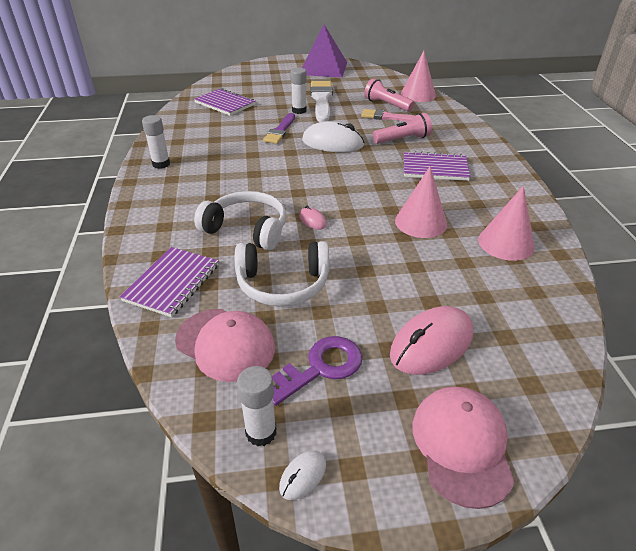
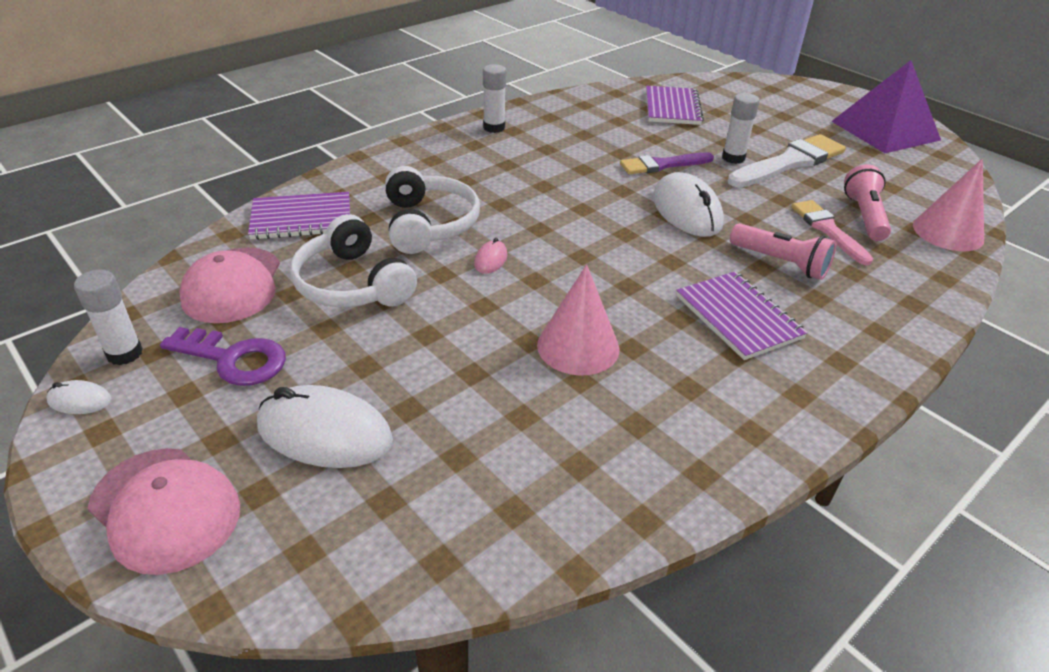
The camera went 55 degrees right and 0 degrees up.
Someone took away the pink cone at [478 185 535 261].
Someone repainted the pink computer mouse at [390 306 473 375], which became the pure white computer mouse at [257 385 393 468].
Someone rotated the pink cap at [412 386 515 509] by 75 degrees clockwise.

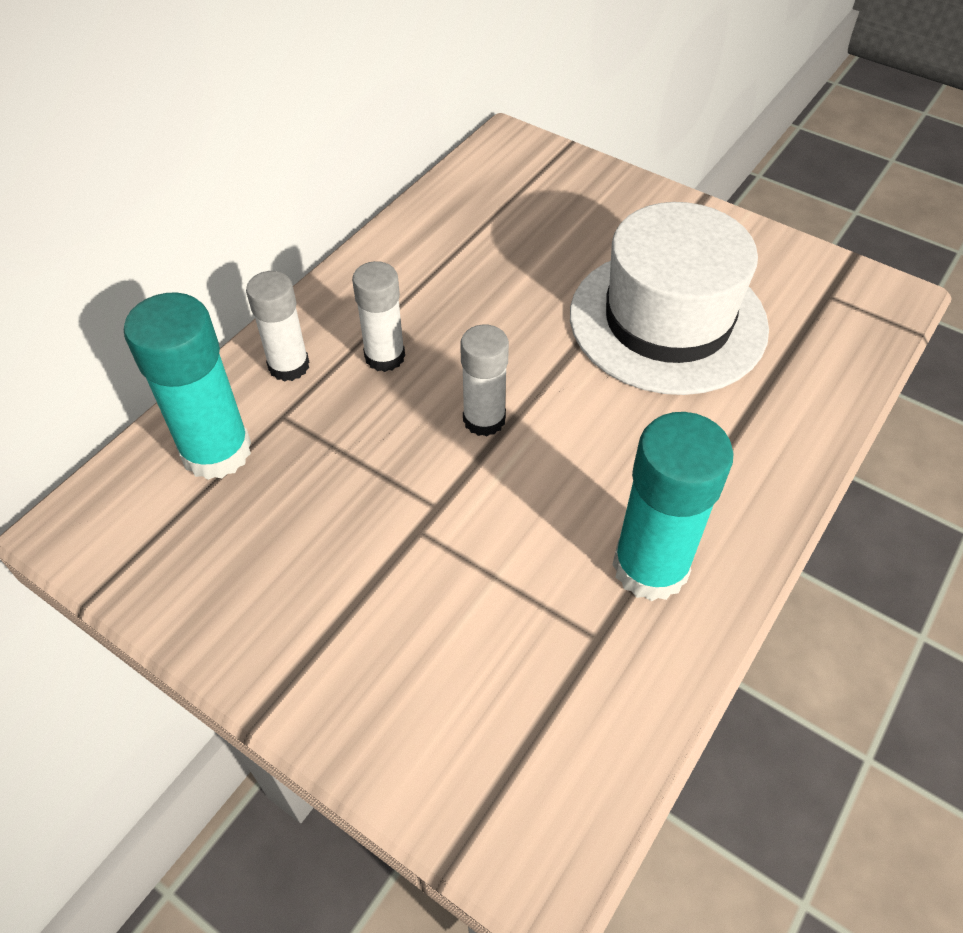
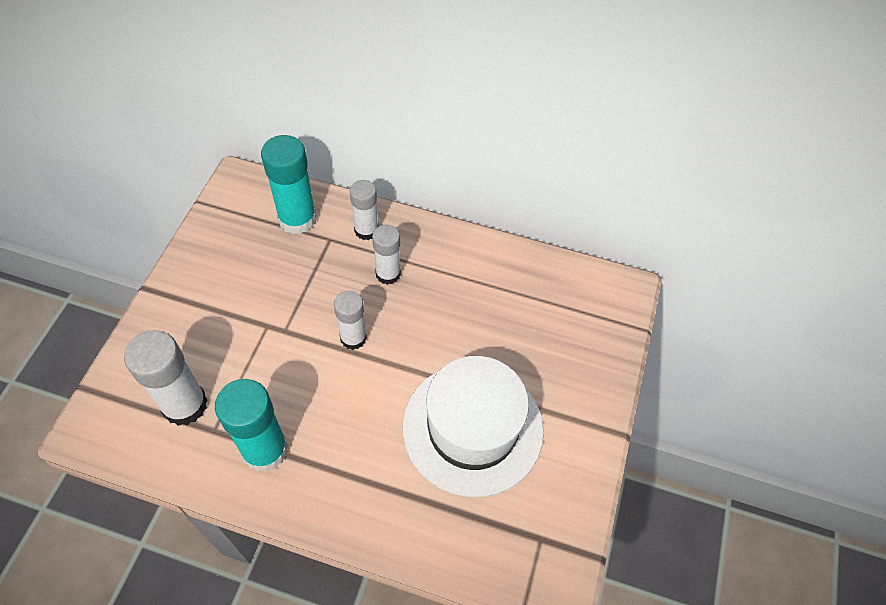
The camera went 70 degrees right and 5 degrees up.
Someone put down the pure white glue at [124 330 208 426].

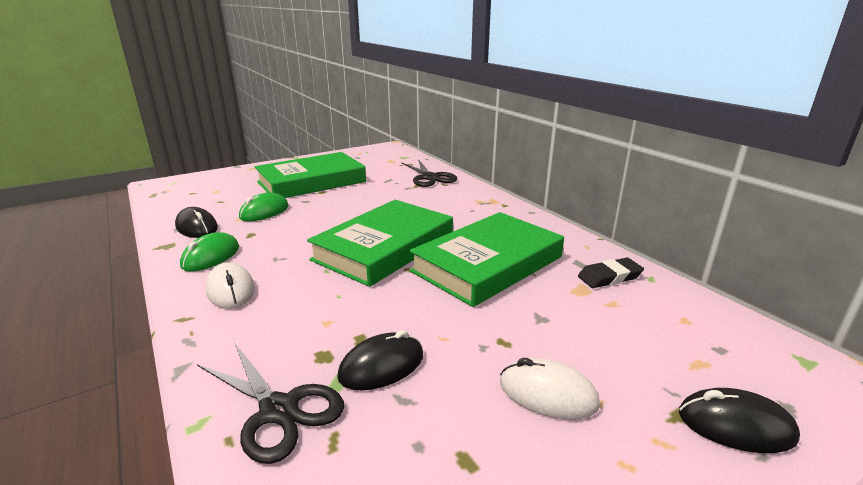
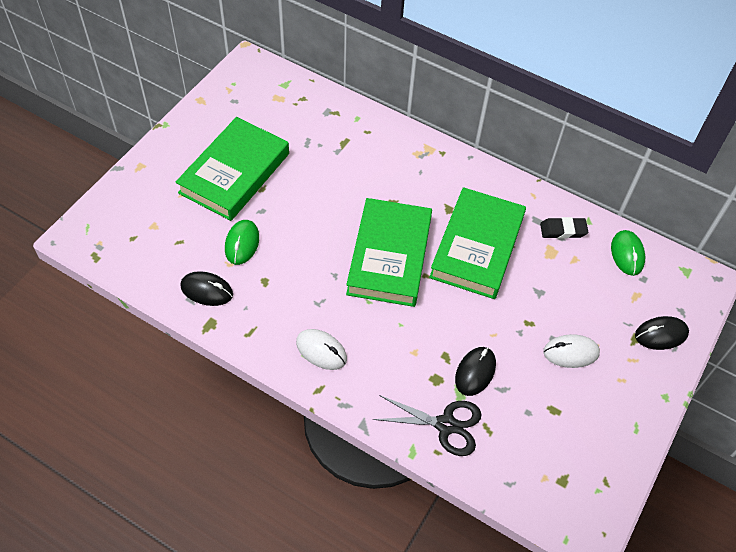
The camera went 30 degrees left and 30 degrees up.
Someone took away the ebony shears at [401 159 457 187].
Someone carried the green computer mouse from [180 232 239 272] to [611 230 645 276].
Someone rotated the ebony eraser at [578 258 644 288] by 45 degrees clockwise.

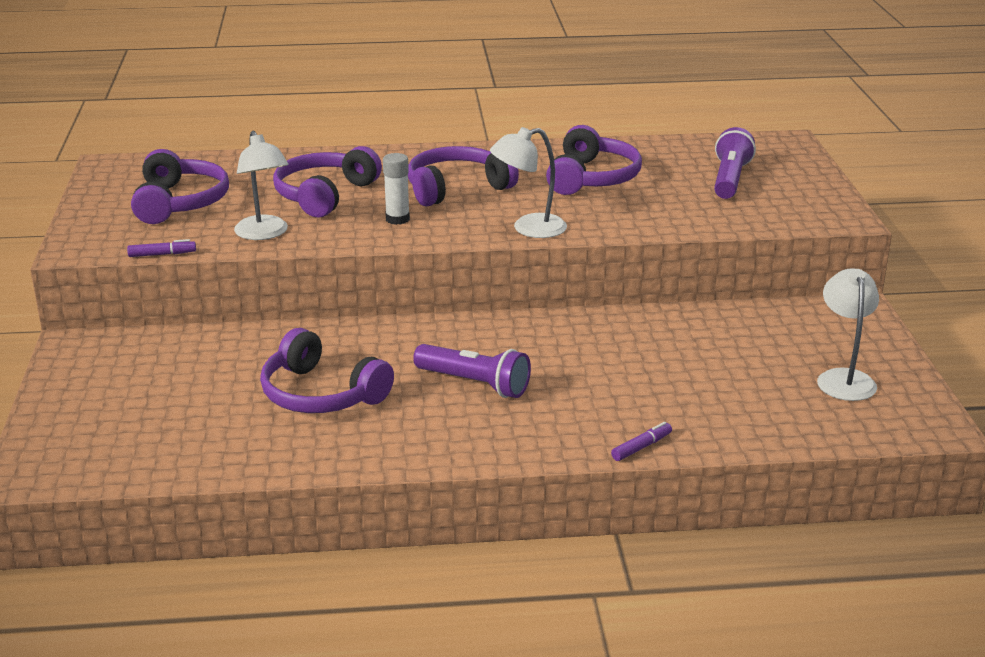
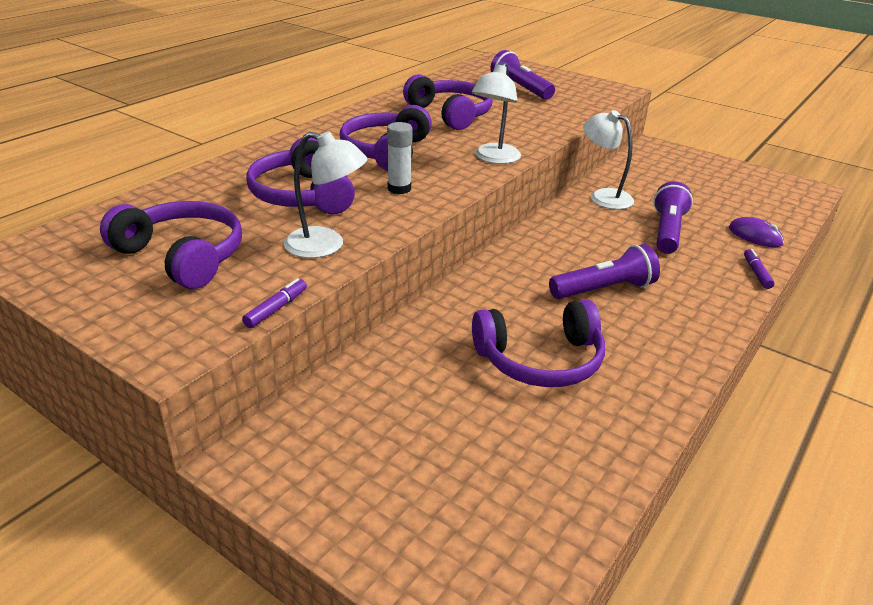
The camera went 50 degrees left and 5 degrees up.
Someone put down the purple torch at [653 181 693 254].
Someone put down the purple computer mouse at [729 217 784 247].
Someone carried the pure white reading lamp from [817 268 879 401] to [583 110 634 210].

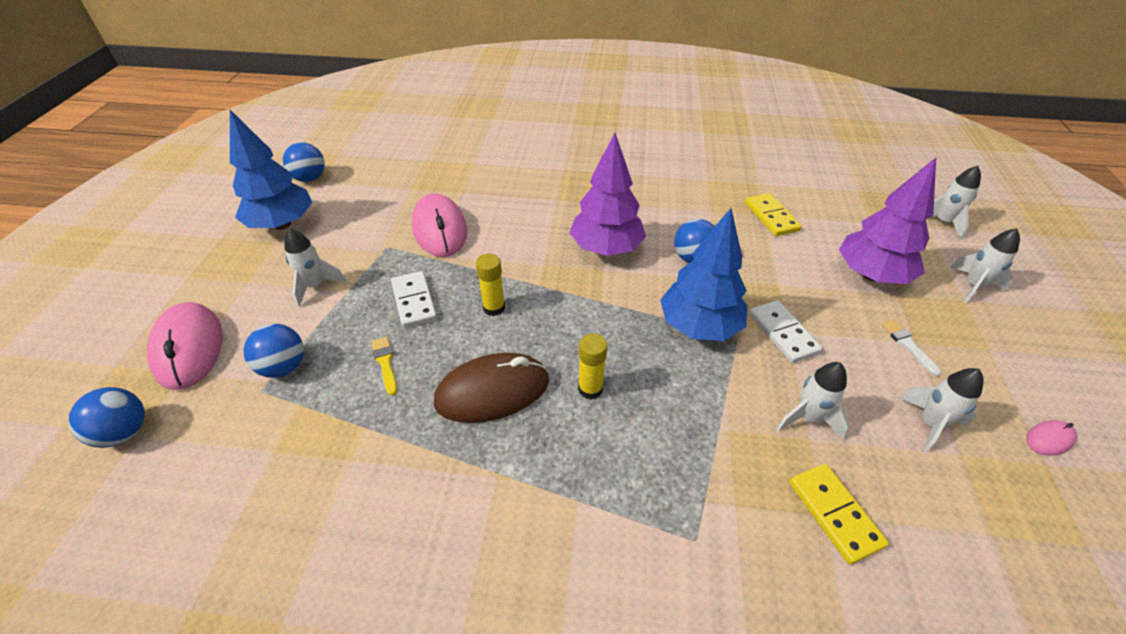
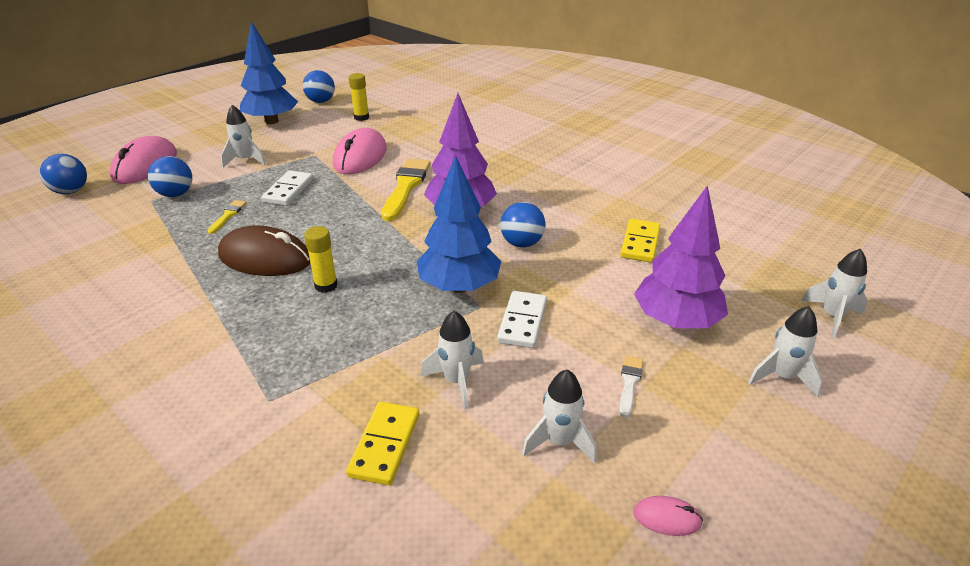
The camera went 35 degrees right and 10 degrees down.
Someone put down the bright yellow paintbrush at [381 159 431 221].
Someone carried the bright yellow glue from [476 254 505 316] to [349 73 369 121].

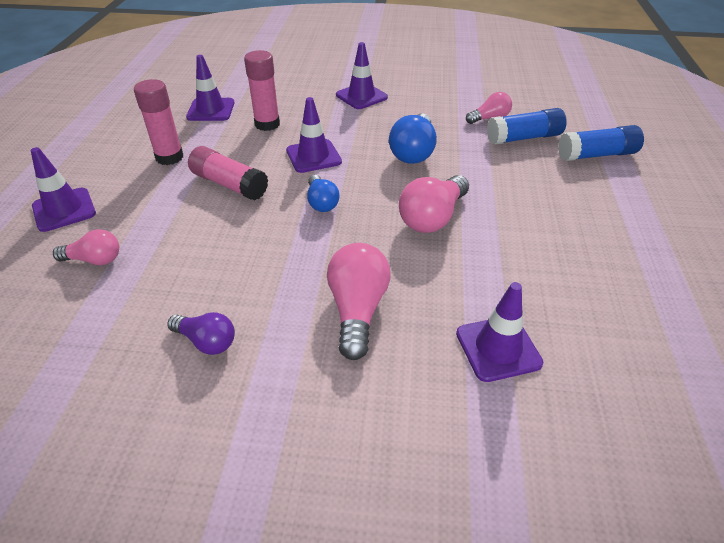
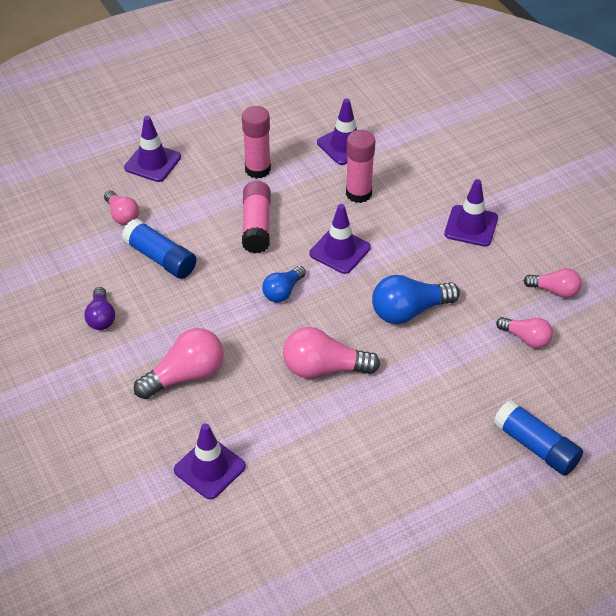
The camera went 55 degrees right and 5 degrees up.
Someone put down the pink lightbulb at [523 268 581 298].
Someone carried the royal blue glue from [487 108 567 145] to [121 218 196 279].

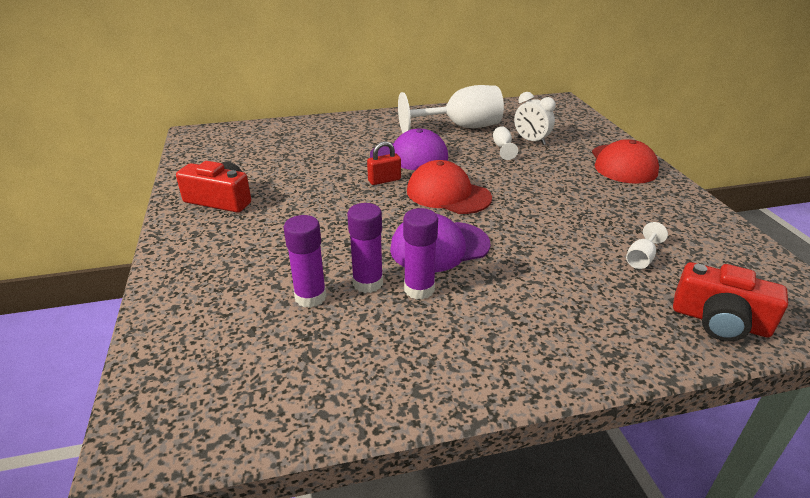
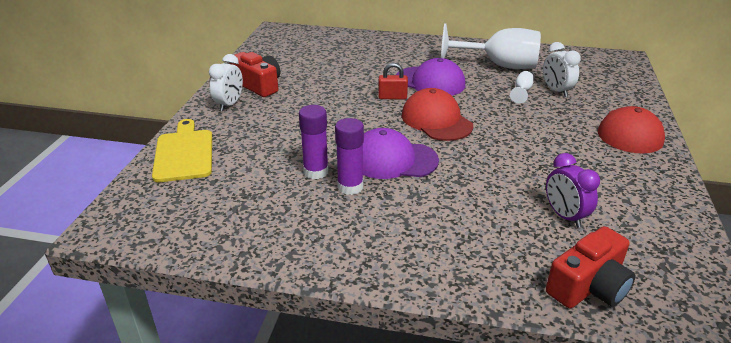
The camera went 25 degrees right and 0 degrees up.
Someone took away the purple glue at [284 215 327 308].
Someone put down the bright yellow bread board at [152 119 212 182].
Someone put down the pure white clock at [209 54 243 111].
Someone swapped the pure white wine glass at [626 222 668 269] for the purple clock at [546 153 600 228].
Someone rotated the scarlet camera at [673 262 788 341] by 90 degrees counterclockwise.

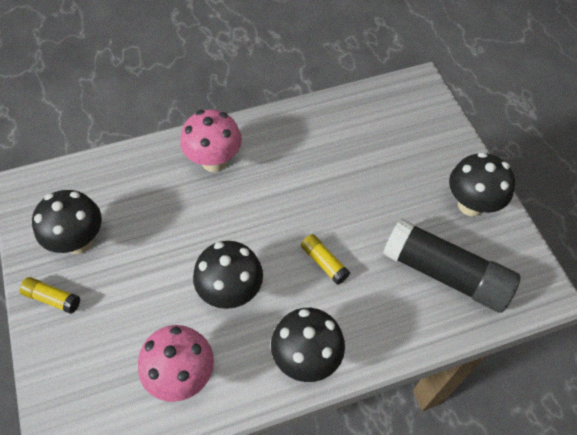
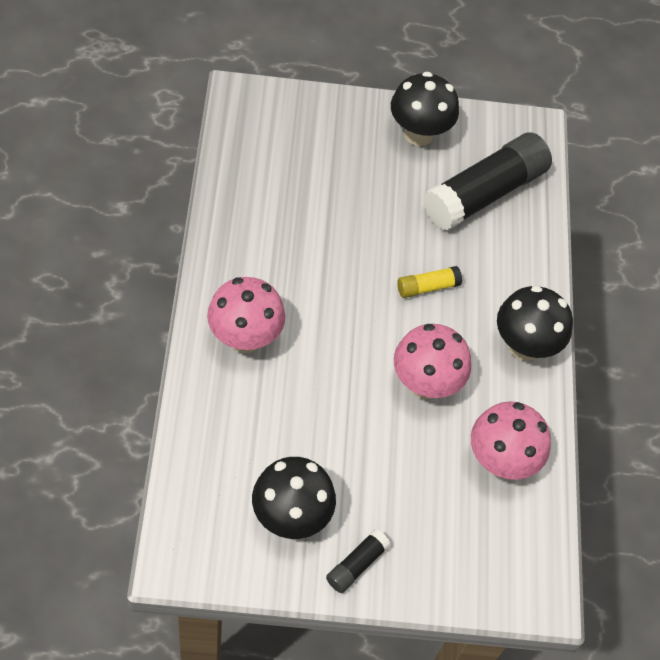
The camera went 75 degrees left and 0 degrees up.
Someone repainted the bright yellow glue at [20 277 80 314], which became the ebony glue at [326 529 391 593].
Someone repainted the ebony fungus at [193 241 263 309], which became the pink fungus at [394 324 471 399].

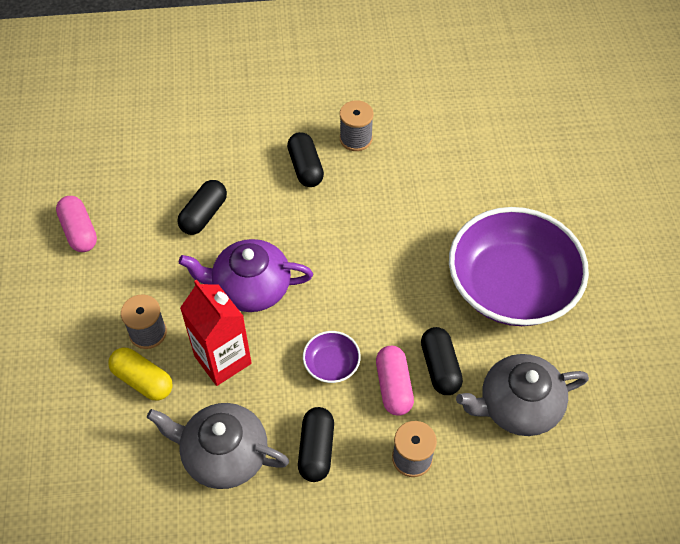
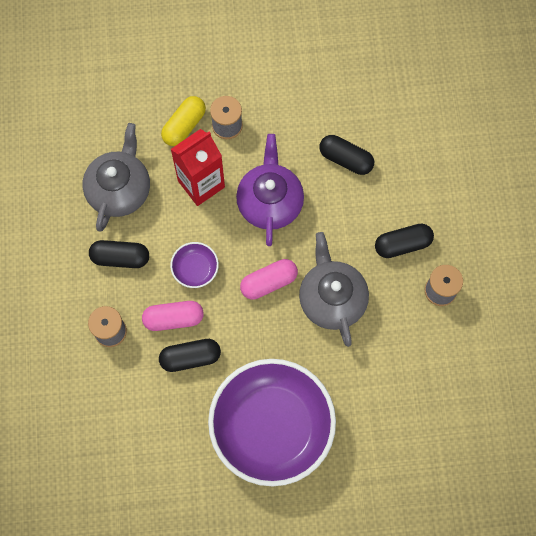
The camera went 90 degrees right and 15 degrees up.
Someone carried the pink pill shape from [56 196 97 252] to [240 259 298 300].
Someone carried the gray china teapot from [456 354 589 436] to [299 232 369 347].

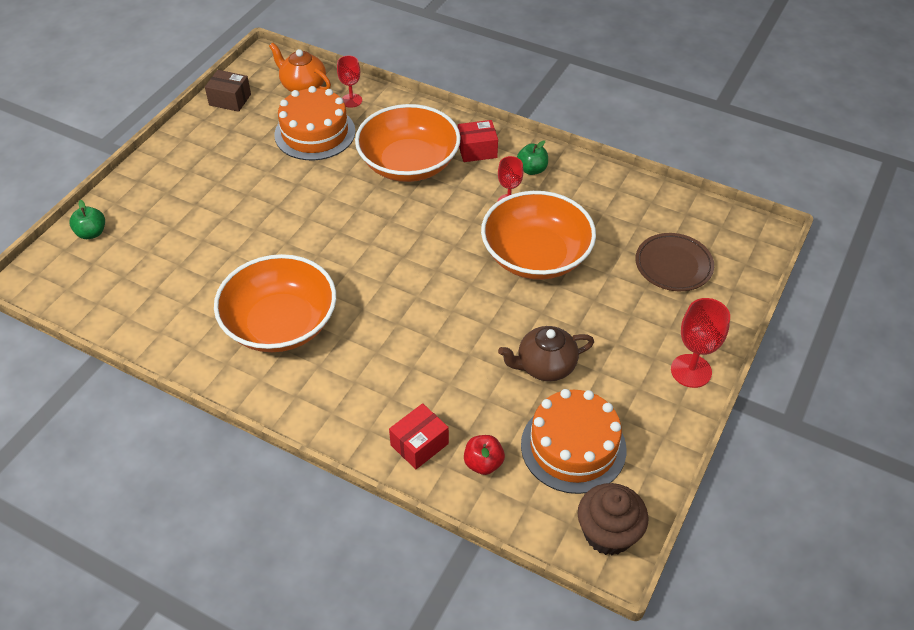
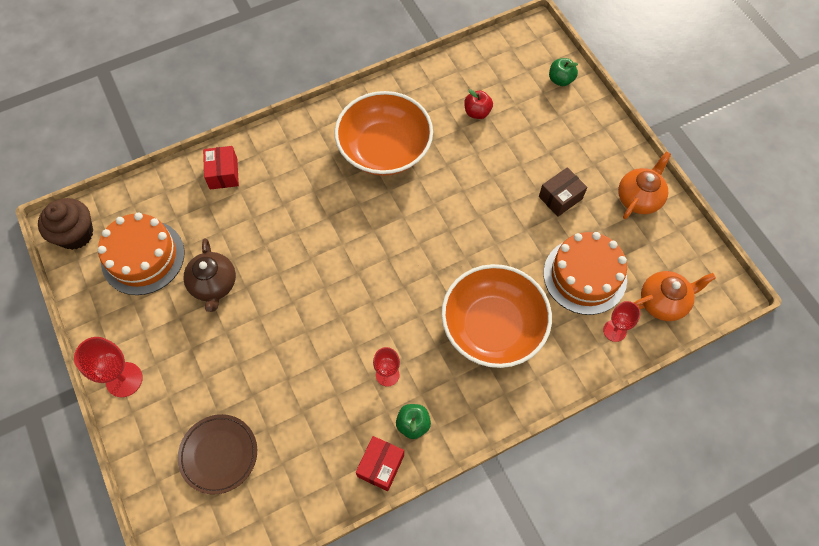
The camera went 125 degrees right and 15 degrees up.
Someone took away the bright orange deep dish at [481 191 596 280].
Someone put down the bright orange china teapot at [618 152 671 219].
Someone carried the russet parcel from [205 70 251 112] to [539 167 587 217].
Someone carried the scarlet parcel from [458 120 498 162] to [356 436 404 491].
Someone carried the scarlet toy apple from [464 435 505 475] to [464 89 493 119].
Someone rotated the russet china teapot at [498 326 594 381] by 150 degrees clockwise.

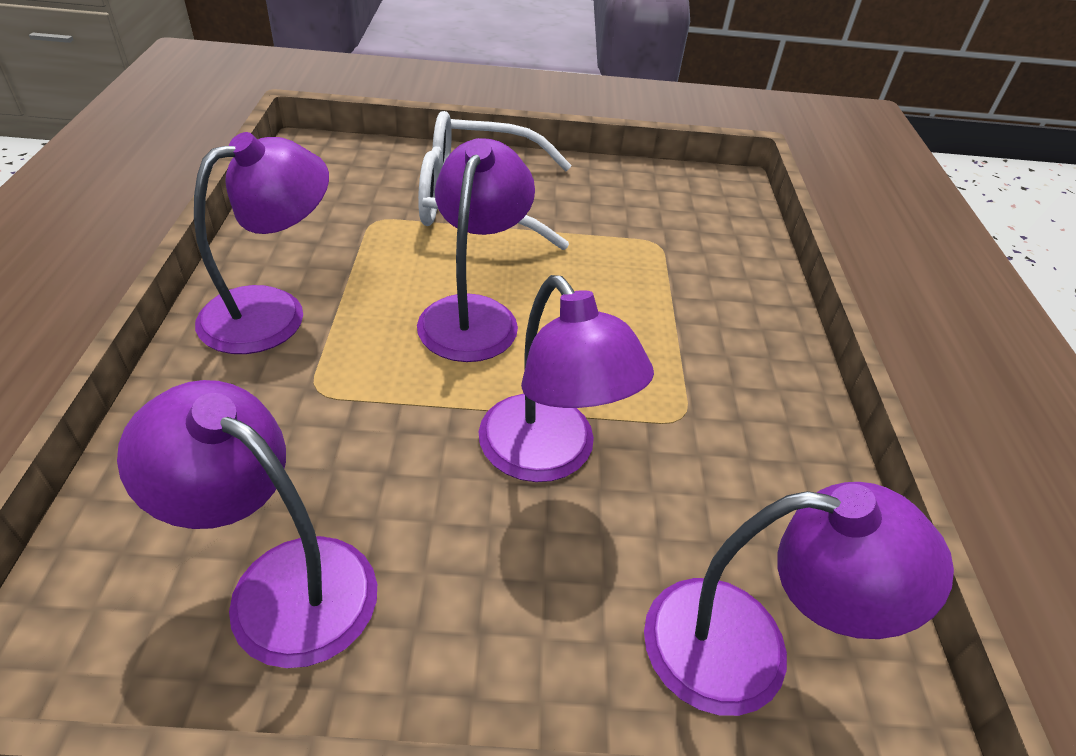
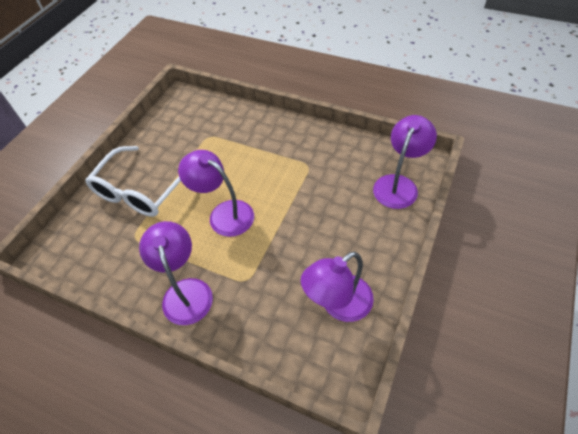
The camera went 60 degrees left and 10 degrees up.
Someone took away the purple reading lamp at [479 275 654 482].

